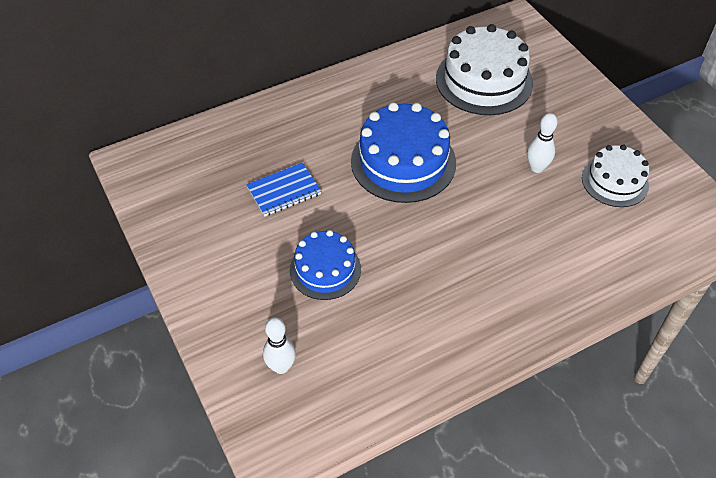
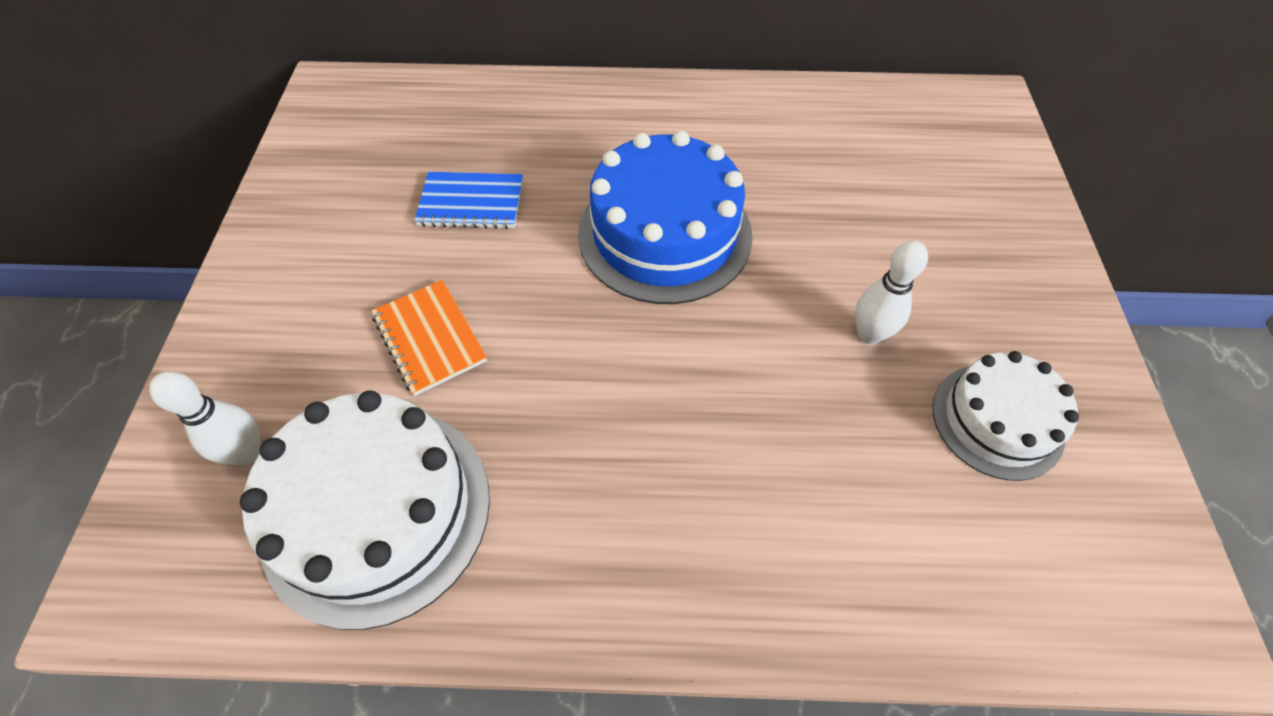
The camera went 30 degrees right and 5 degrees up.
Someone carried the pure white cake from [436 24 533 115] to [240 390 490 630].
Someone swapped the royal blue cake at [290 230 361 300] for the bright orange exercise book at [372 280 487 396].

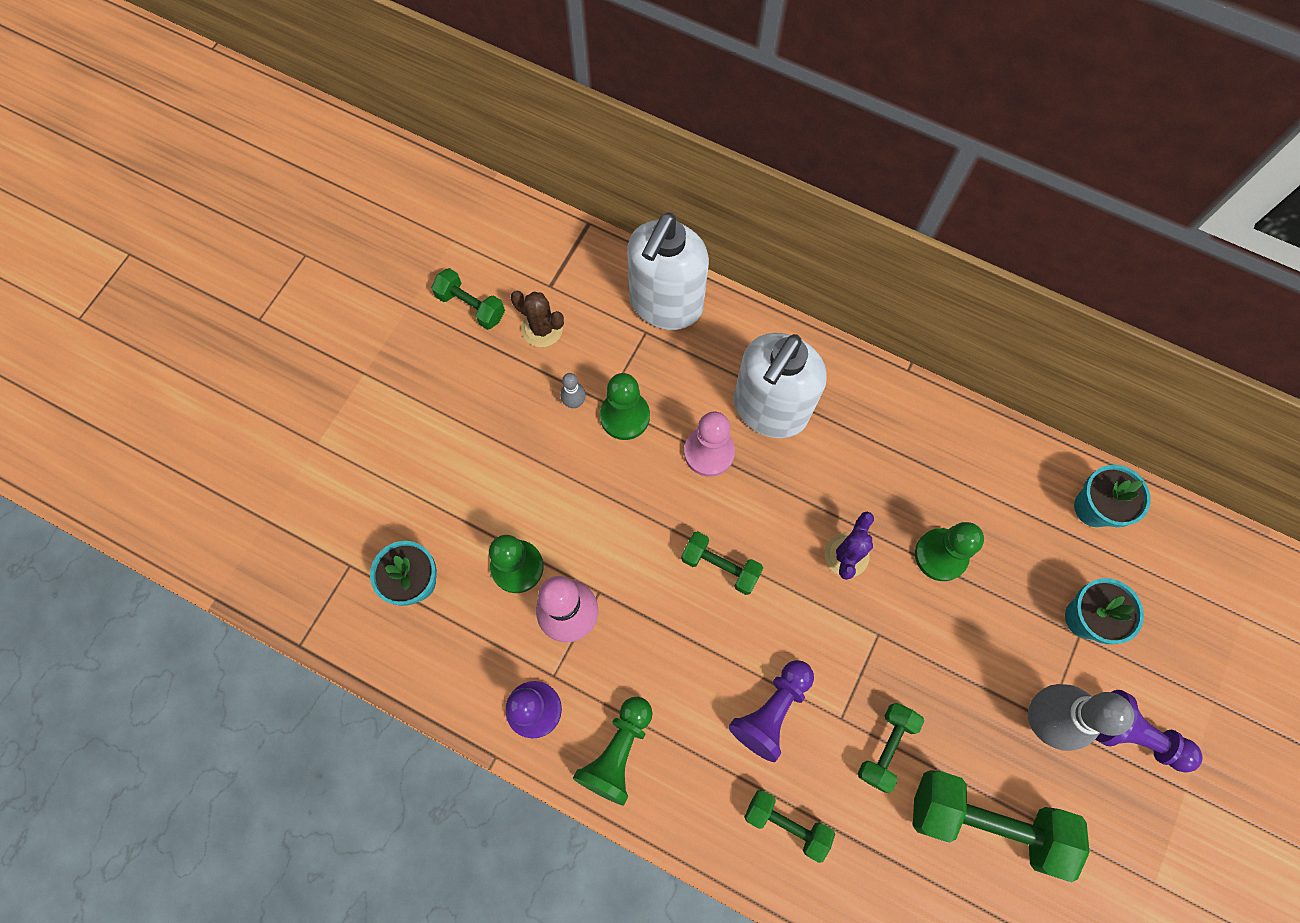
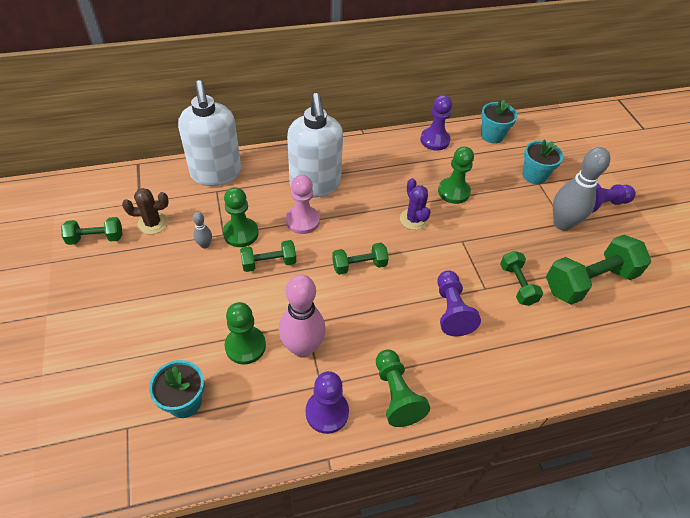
The camera went 45 degrees left and 20 degrees down.
Someone put down the purple game pawn at [420 95 452 151].
Someone carried the green dumbbell from [745 790 835 863] to [240 240 296 272].

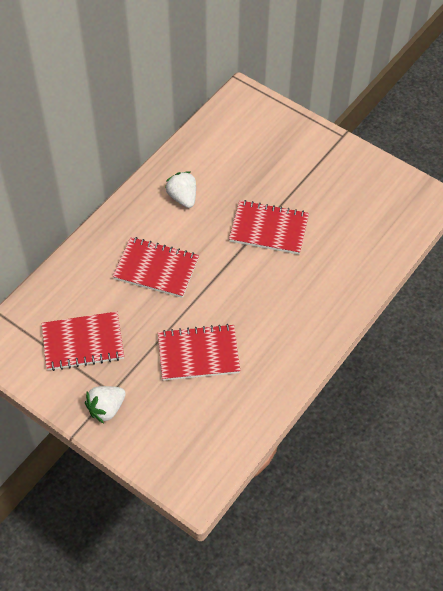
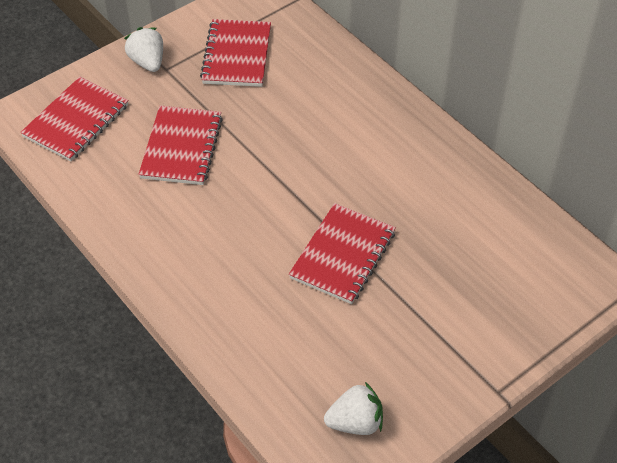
The camera went 105 degrees right and 5 degrees down.
Someone carried the scarlet exercise book from [113 237 199 298] to [20 77 129 161].
Someone carried the pure white strawberry from [165 171 196 208] to [324 382 383 435].

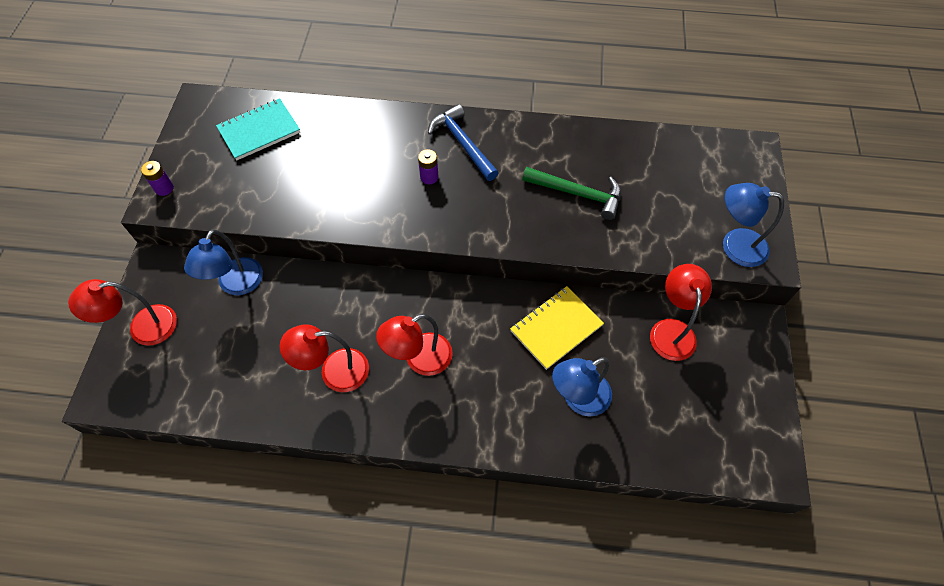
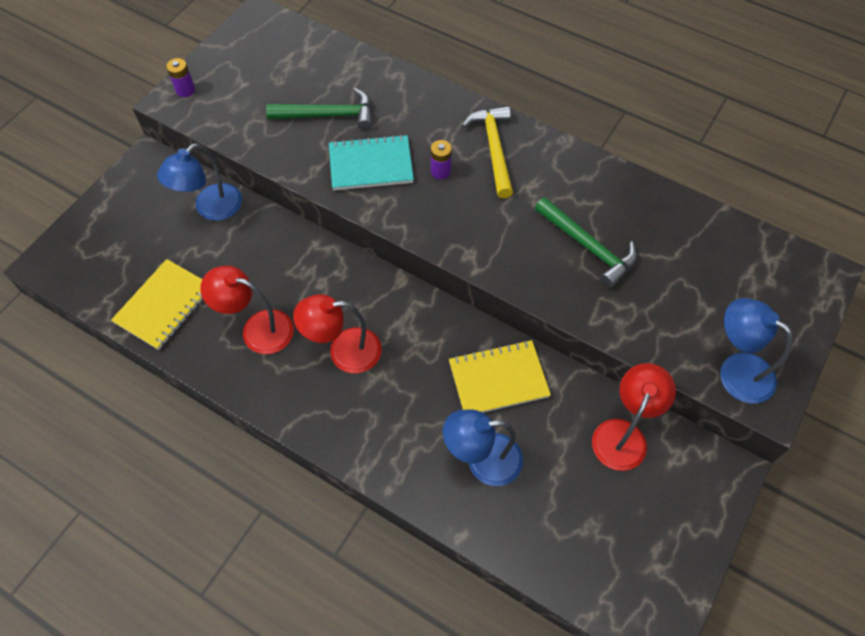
The camera went 25 degrees right and 0 degrees up.
Someone took away the scarlet reading lamp at [68 279 177 346].
Someone put down the bright yellow exercise book at [111 259 203 350].
Someone put down the green claw hammer at [266 88 373 130].
Someone carried the aqua exercise book from [216 98 300 161] to [329 134 414 190].
Someone repainted the royal blue claw hammer at [428 104 499 181], which became the bright yellow claw hammer at [462 106 513 198].

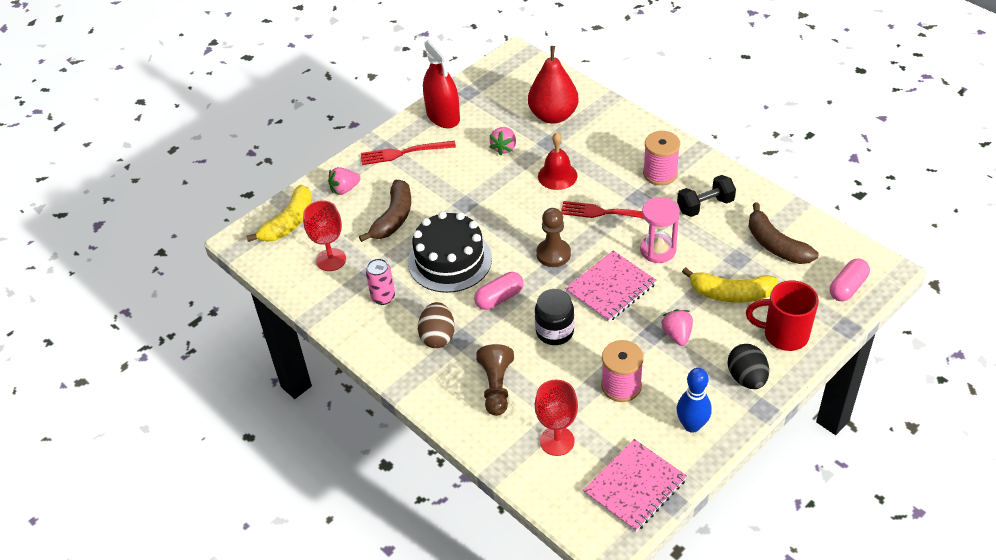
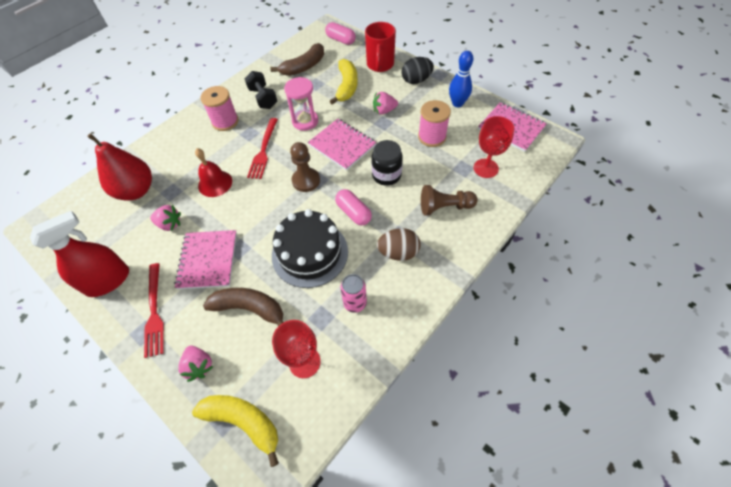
The camera went 95 degrees left and 10 degrees up.
Someone put down the pink exercise book at [174 230 237 289].

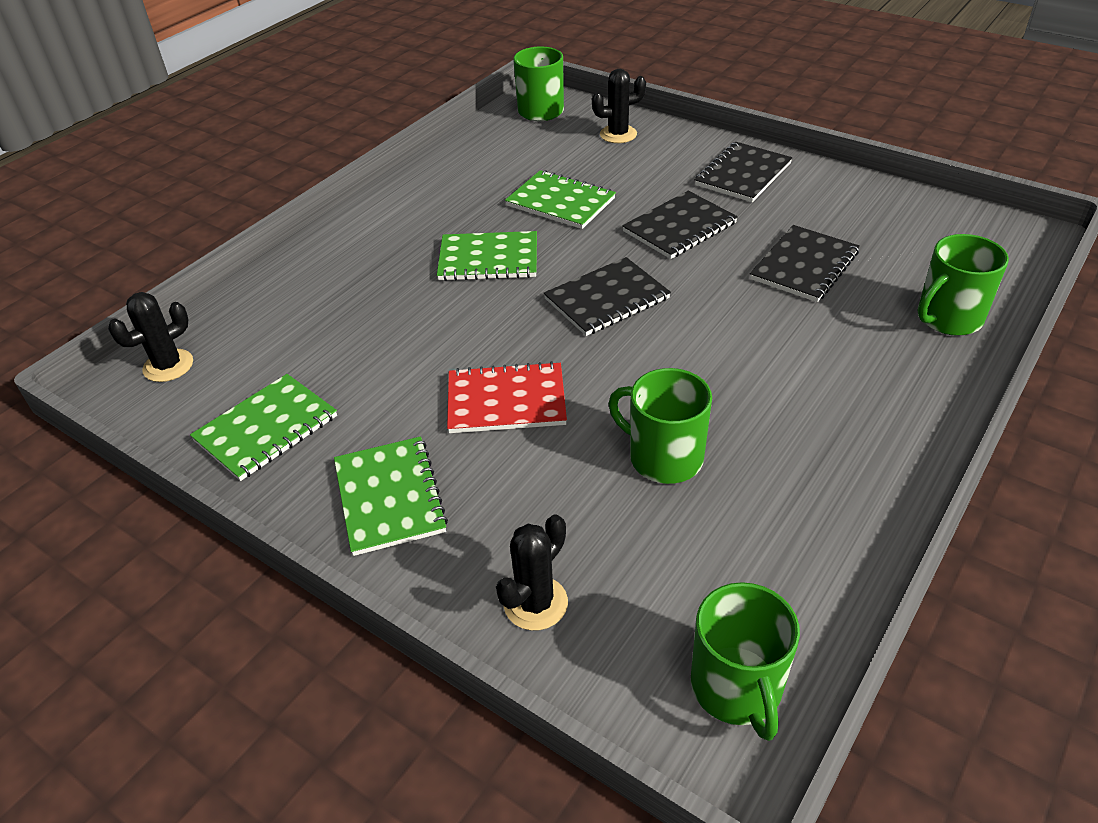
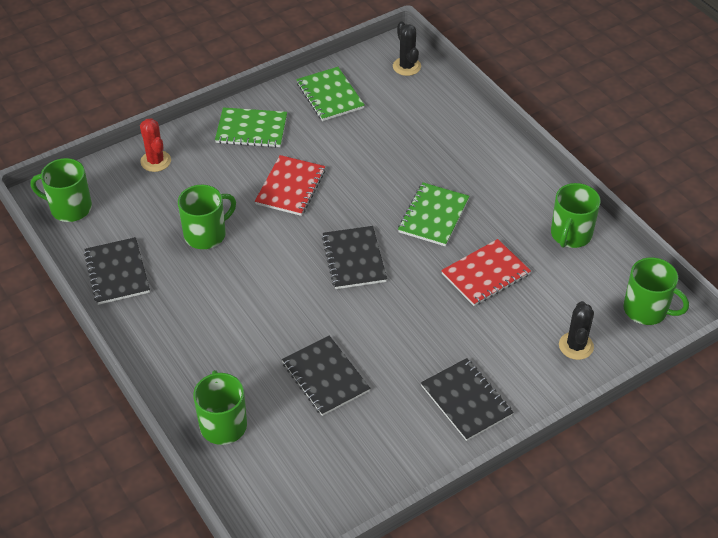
The camera went 110 degrees right and 5 degrees up.
Someone put down the green mug at [551 183 601 248].
Someone carried the ebony exercise book from [622 191 738 259] to [84 237 150 305].
Someone repainted the ebony cactus at [496 515 568 631], which became the scarlet cactus at [140 118 171 172].
Someone repainted the green exercise book at [505 170 616 229], which became the scarlet exercise book at [441 239 531 306].

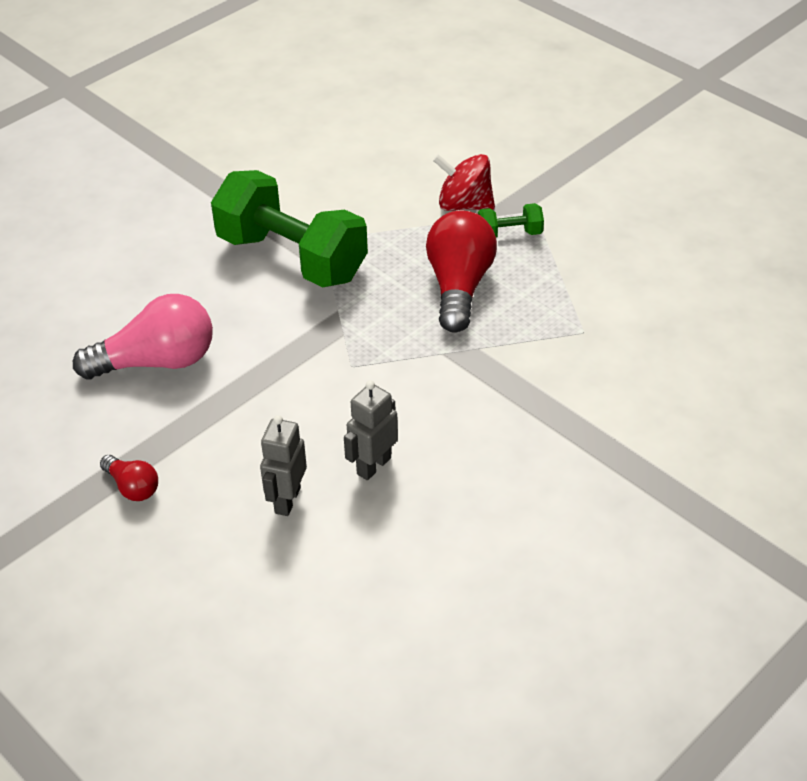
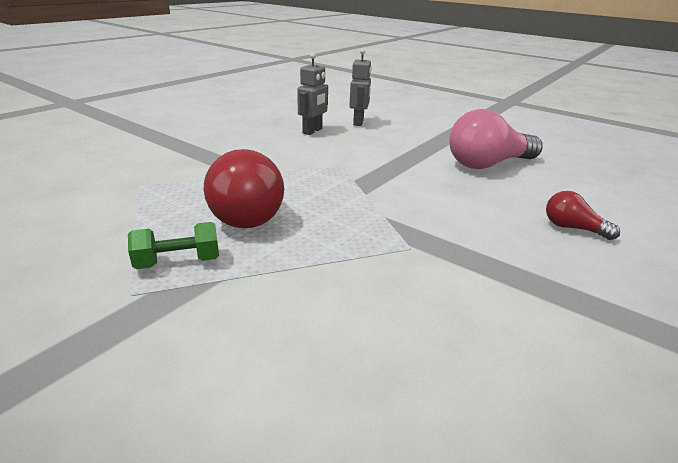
The camera went 170 degrees right and 15 degrees down.
Someone took away the green dumbbell at [211 170 368 287].
Someone took away the scarlet whirligig at [433 154 495 211].
Someone carried the scarlet lightbulb from [100 455 158 501] to [546 191 620 240].

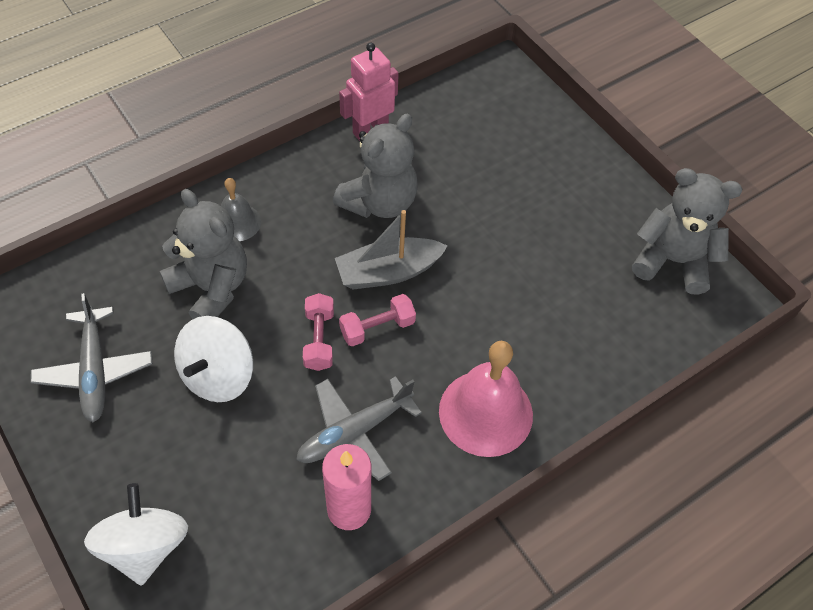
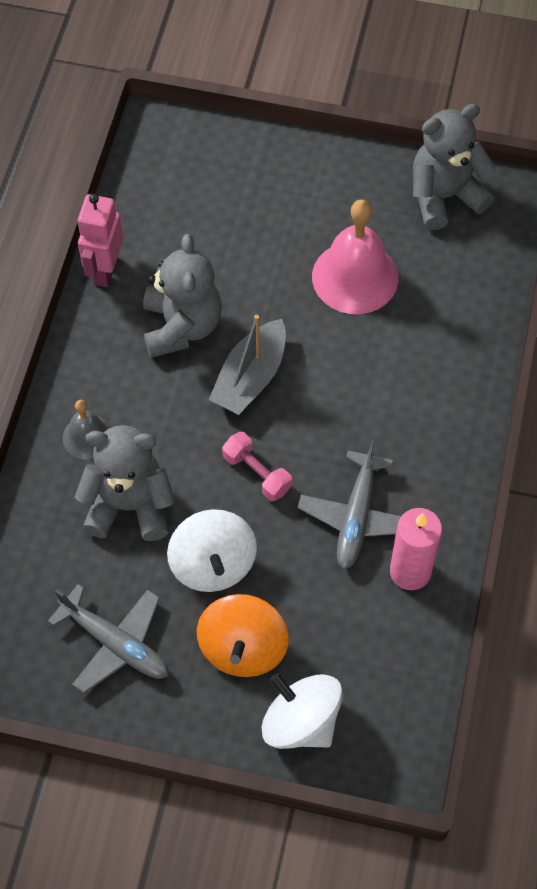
The camera went 40 degrees left and 5 degrees up.
Someone took away the pink dumbbell at [339 294 416 346].
Someone put down the bright orange whirligig at [197 594 289 677].
Someone carried the pink school bell from [439 341 533 457] to [312 200 398 314].

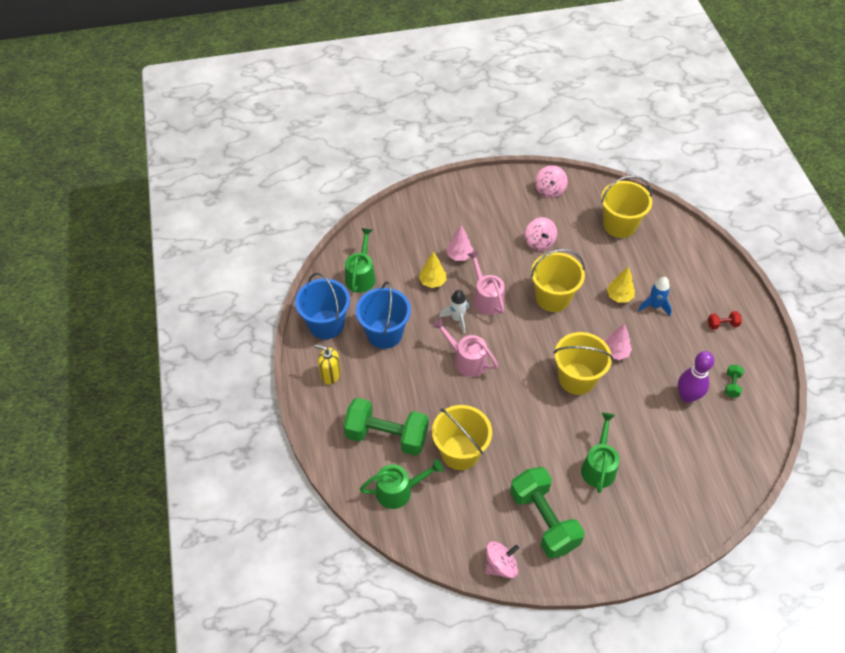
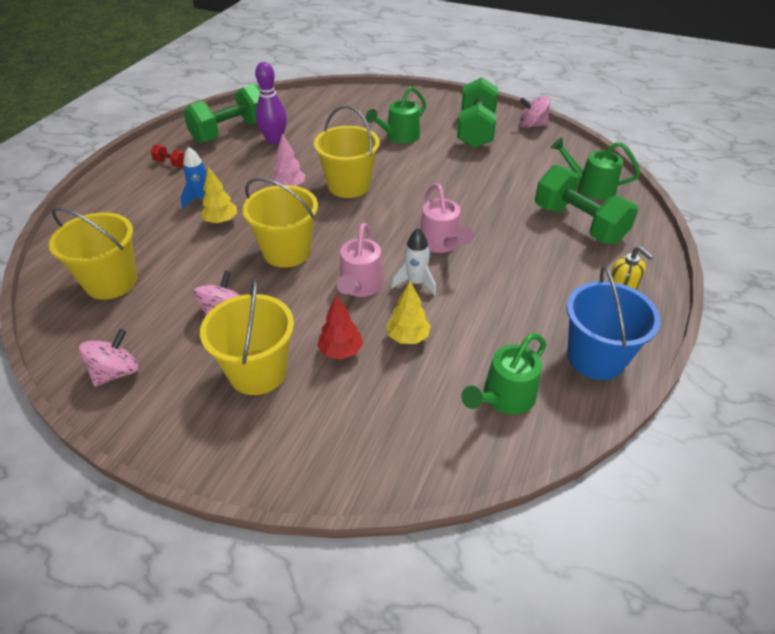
The camera went 145 degrees left and 10 degrees down.
Someone took away the royal blue sand bucket at [356 282 411 349].
Someone carried the bright yellow sand bucket from [432 405 492 470] to [200 279 294 395].
Someone repainted the pink tree at [446 225 473 261], which became the scarlet tree at [317 295 363 360].
Someone scaled the green dumbbell at [725 365 744 398] by 2.43.

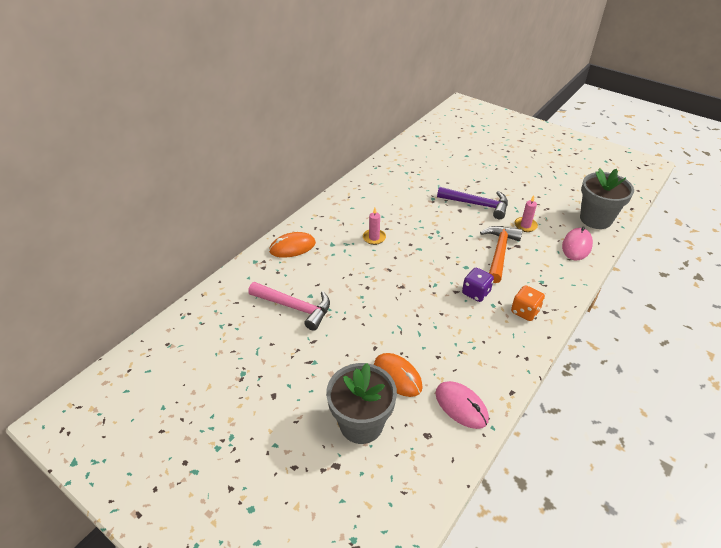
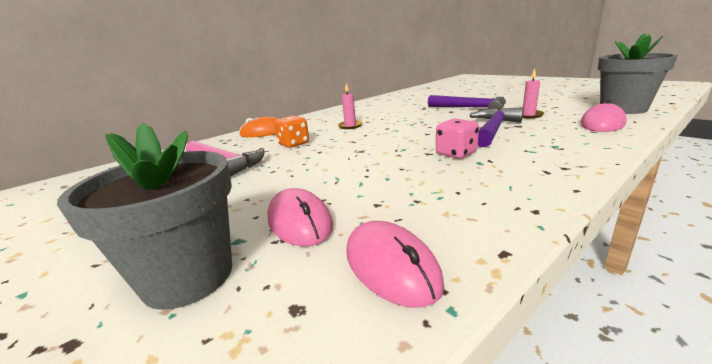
The camera went 15 degrees right and 20 degrees down.
Someone carried the bright orange dice from [511 285 545 321] to [274 116 309 148].
Someone repainted the bright orange computer mouse at [374 353 423 397], which became the pink computer mouse at [267 188 333 246].
Someone repainted the purple dice at [462 268 494 302], which became the pink dice at [436 119 479 159].
Someone repainted the bright orange claw hammer at [480 226 523 283], which became the purple claw hammer at [470 107 524 147].

